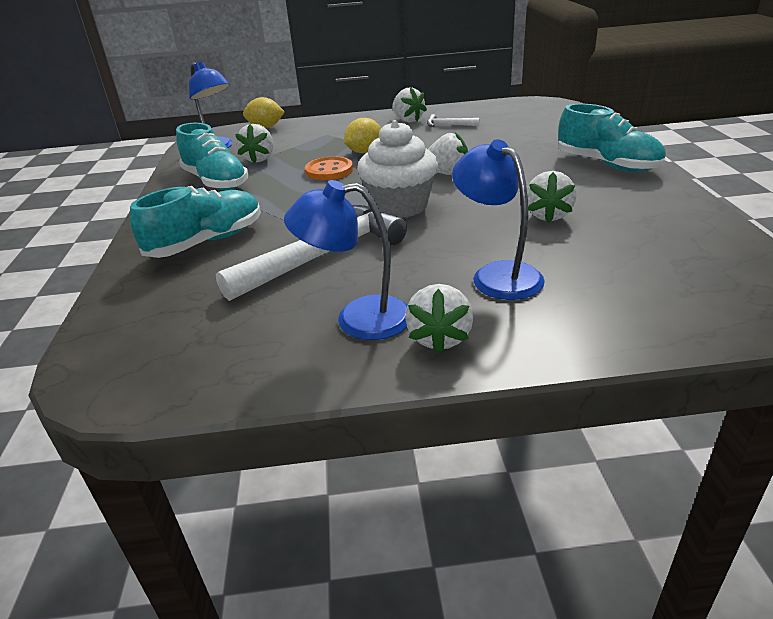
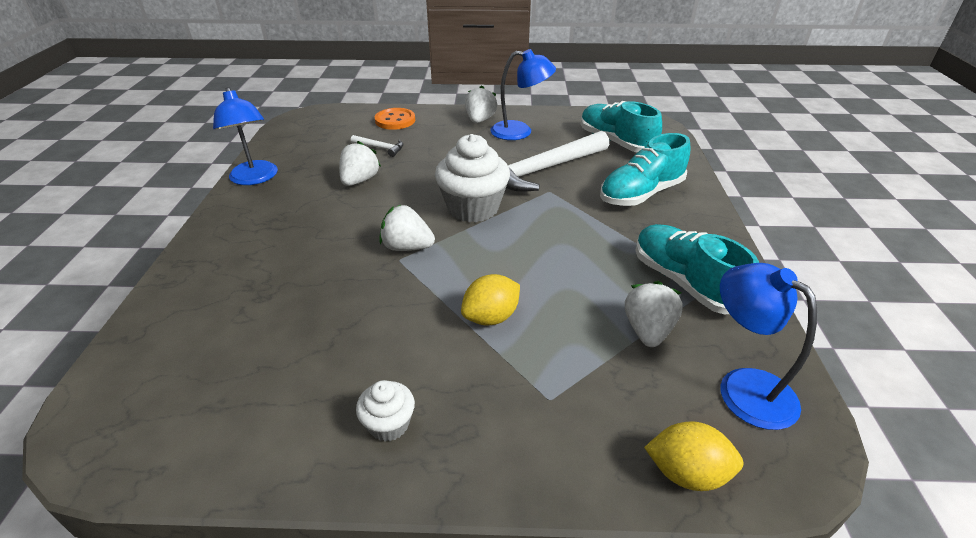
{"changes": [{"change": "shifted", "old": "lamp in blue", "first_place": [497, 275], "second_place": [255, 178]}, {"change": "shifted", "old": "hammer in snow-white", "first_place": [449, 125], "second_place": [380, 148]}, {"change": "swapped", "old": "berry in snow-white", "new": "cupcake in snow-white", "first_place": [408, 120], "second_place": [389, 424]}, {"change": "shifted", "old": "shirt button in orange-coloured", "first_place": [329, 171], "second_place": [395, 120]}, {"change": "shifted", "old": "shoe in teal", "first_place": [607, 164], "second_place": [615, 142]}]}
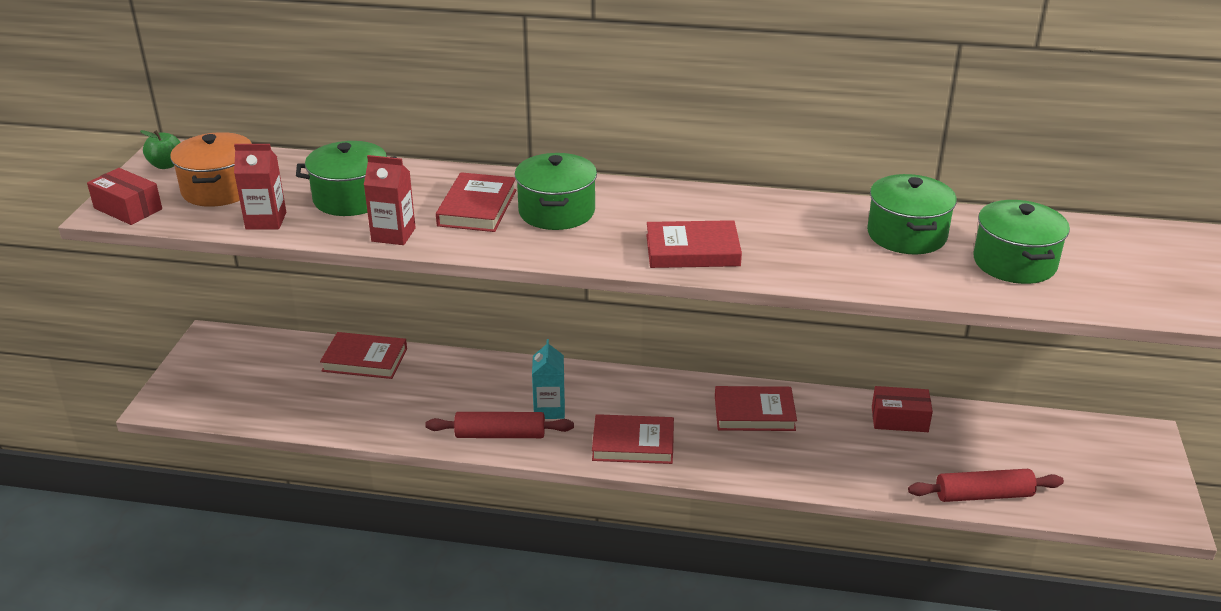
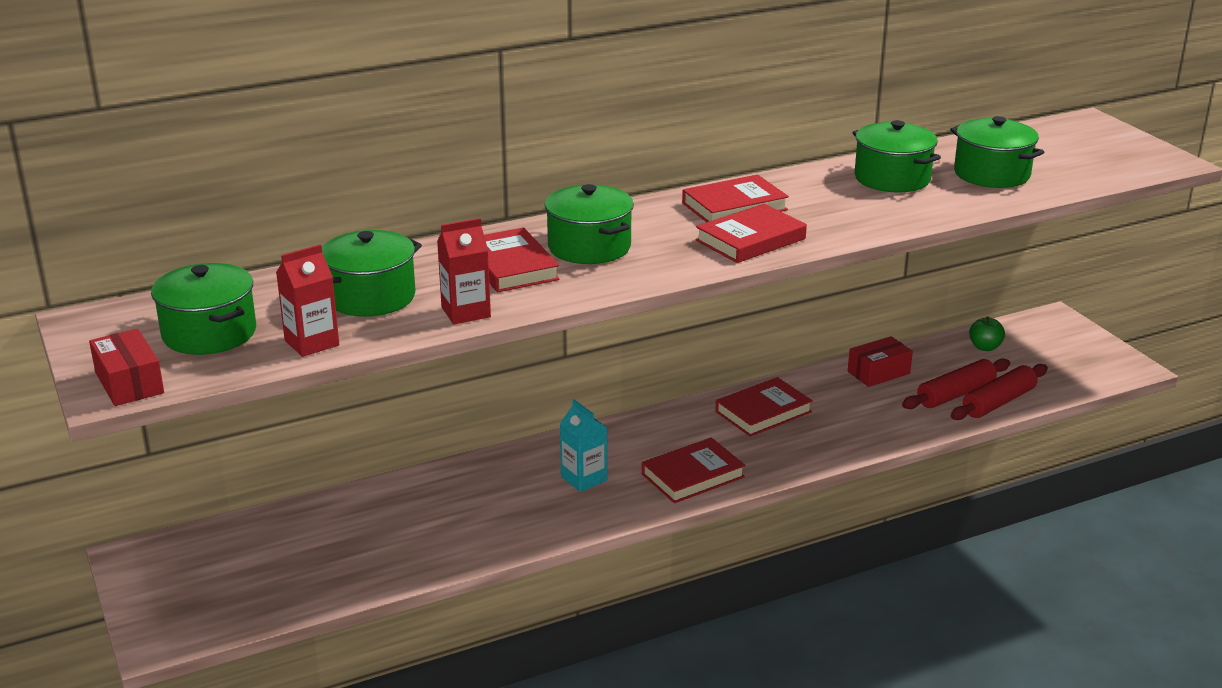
{"changes": [{"change": "rotated", "old": "package in scarlet", "first_place": [128, 209], "second_place": [129, 383], "degrees": 60}, {"change": "repainted", "old": "cooking pot in orange-coloured", "new": "cooking pot in emerald", "first_place": [219, 189], "second_place": [209, 333]}, {"change": "shifted", "old": "book in scarlet", "first_place": [365, 360], "second_place": [734, 206]}, {"change": "shifted", "old": "rolling pin in scarlet", "first_place": [500, 435], "second_place": [955, 394]}, {"change": "shifted", "old": "toy apple in emerald", "first_place": [166, 165], "second_place": [985, 347]}]}
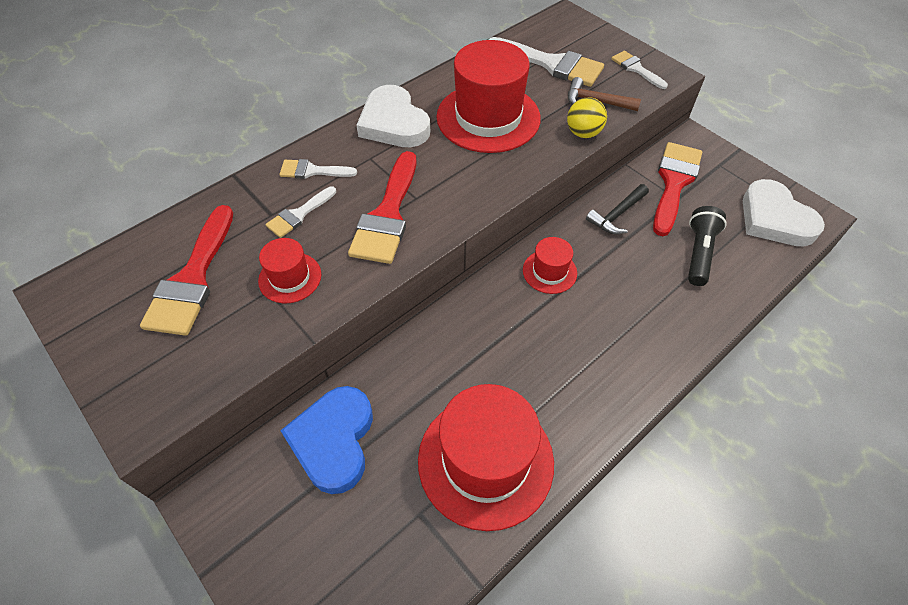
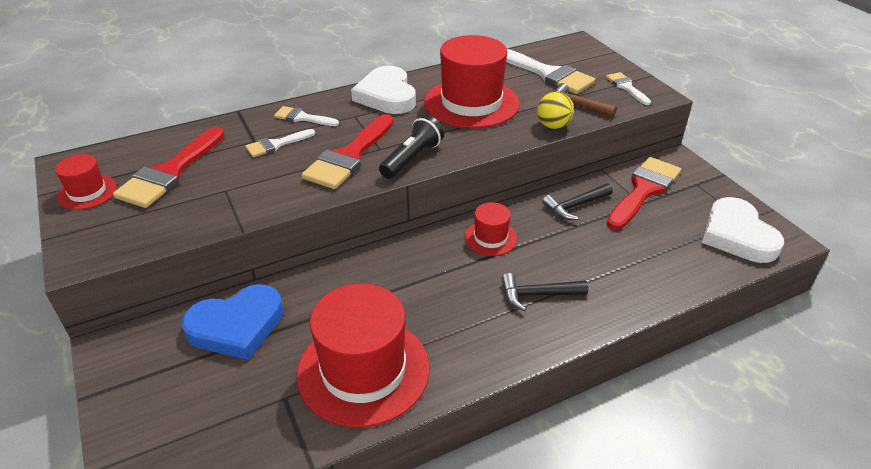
{"changes": [{"change": "shifted", "old": "top hat in scarlet", "first_place": [290, 277], "second_place": [87, 192]}, {"change": "rotated", "old": "heart shape in blue", "first_place": [334, 440], "second_place": [237, 326], "degrees": -135}, {"change": "shifted", "old": "torch in jet-black", "first_place": [698, 253], "second_place": [412, 158]}, {"change": "new", "new": "hammer in jet-black", "second_place": [537, 295]}]}
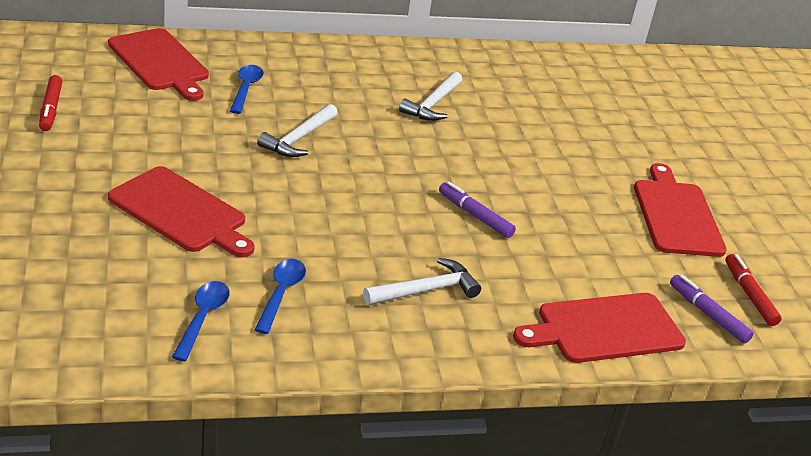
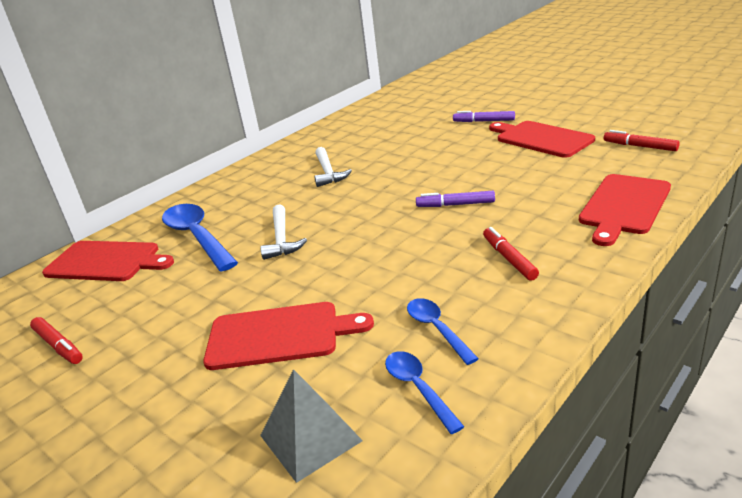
{"changes": [{"change": "scaled", "old": "spoon in blue", "first_place": [246, 88], "second_place": [197, 237], "factor": 1.81}, {"change": "new", "new": "pyramid in grey", "second_place": [310, 438]}, {"change": "shifted", "old": "felt pen in royal purple", "first_place": [708, 314], "second_place": [484, 121]}, {"change": "swapped", "old": "hammer in snow-white", "new": "felt pen in scarlet", "first_place": [426, 290], "second_place": [509, 259]}]}
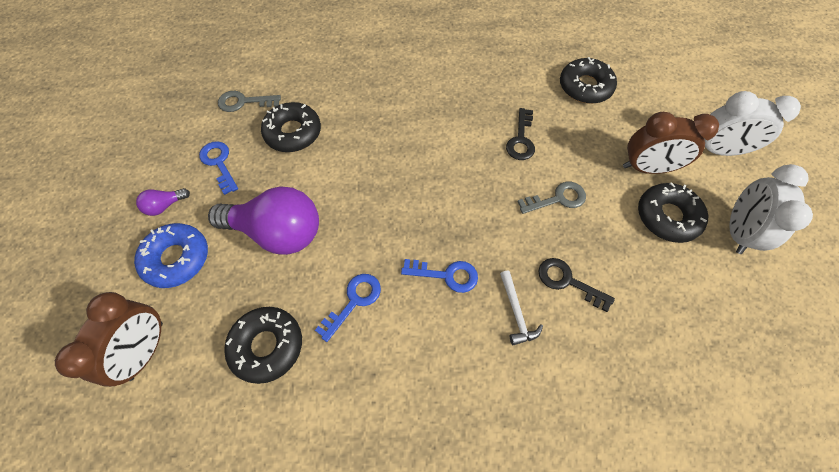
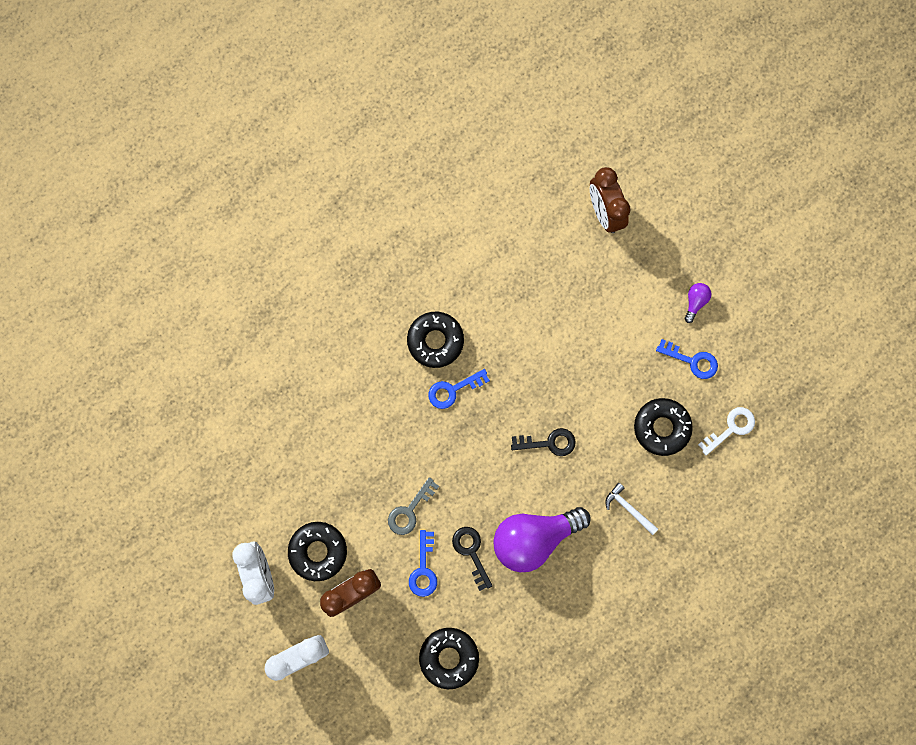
{"changes": [{"change": "shifted", "old": "glazed donut in jet-black", "first_place": [267, 346], "second_place": [435, 341]}, {"change": "shifted", "old": "door key in blue", "first_place": [354, 301], "second_place": [423, 569]}, {"change": "shifted", "old": "light bulb in royal purple", "first_place": [278, 232], "second_place": [534, 538]}, {"change": "shifted", "old": "door key in jet-black", "first_place": [567, 281], "second_place": [549, 443]}, {"change": "shifted", "old": "hammer in snow-white", "first_place": [516, 312], "second_place": [628, 508]}, {"change": "repainted", "old": "door key in grey", "new": "door key in snow-white", "first_place": [243, 102], "second_place": [731, 428]}, {"change": "gone", "old": "glazed donut in blue", "first_place": [177, 258]}]}
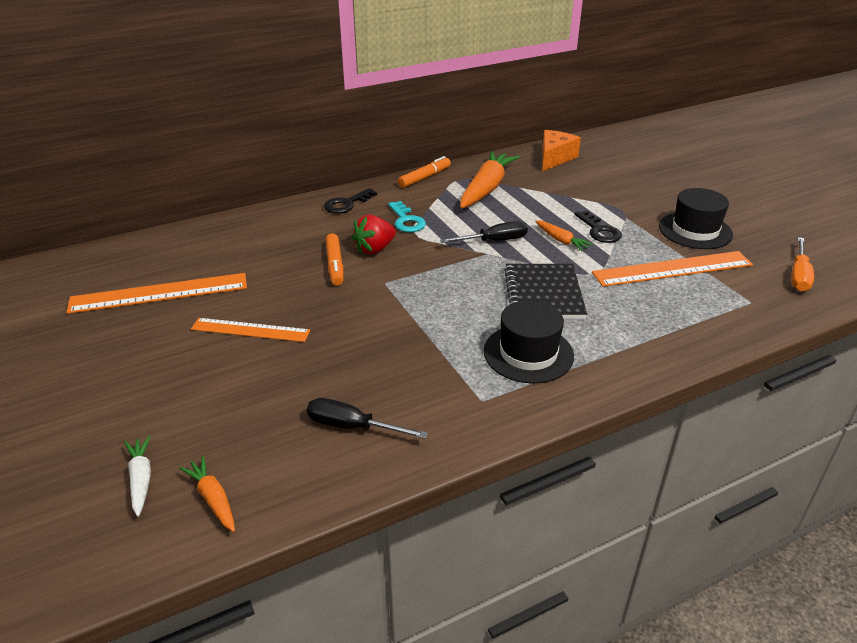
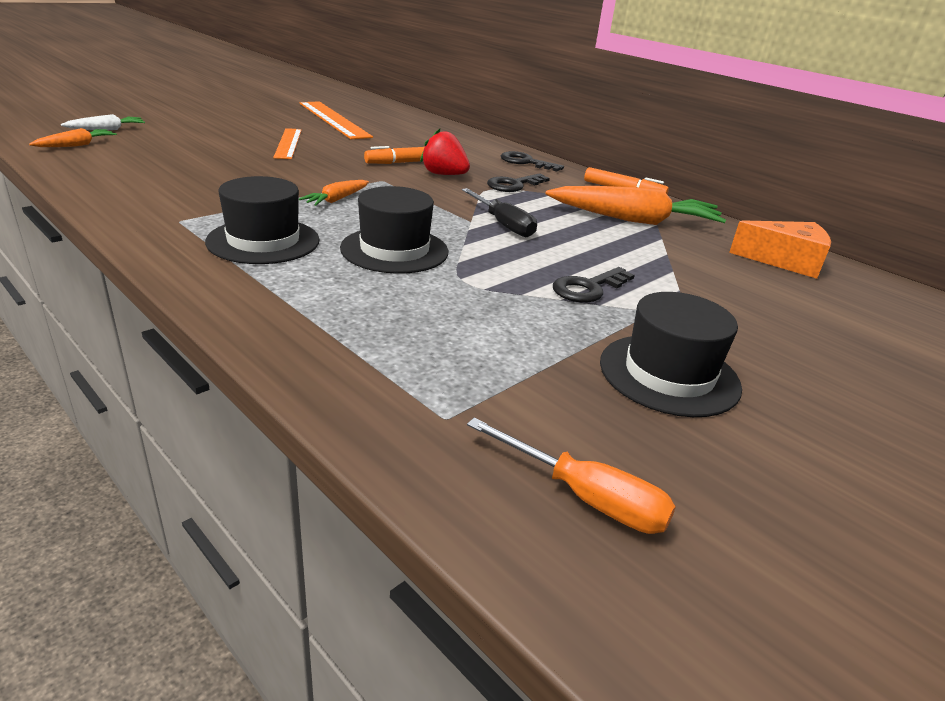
{"changes": [{"change": "shifted", "old": "root vegetable in orange-coloured", "first_place": [561, 240], "second_place": [337, 200]}, {"change": "swapped", "old": "exercise book in jet-black", "new": "top hat in jet-black", "first_place": [543, 293], "second_place": [394, 250]}, {"change": "rotated", "old": "hand screwdriver in orange-coloured", "first_place": [799, 276], "second_place": [585, 497], "degrees": -150}, {"change": "repainted", "old": "door key in teal", "new": "door key in jet-black", "first_place": [406, 221], "second_place": [513, 185]}, {"change": "gone", "old": "hand screwdriver in jet-black", "first_place": [352, 427]}, {"change": "gone", "old": "straightedge in orange-coloured", "first_place": [672, 269]}]}
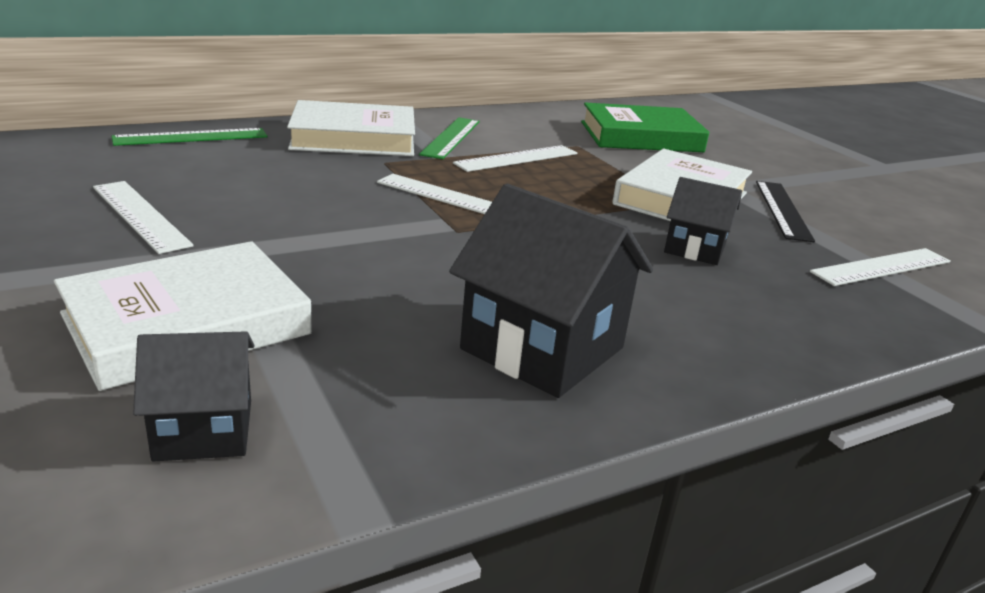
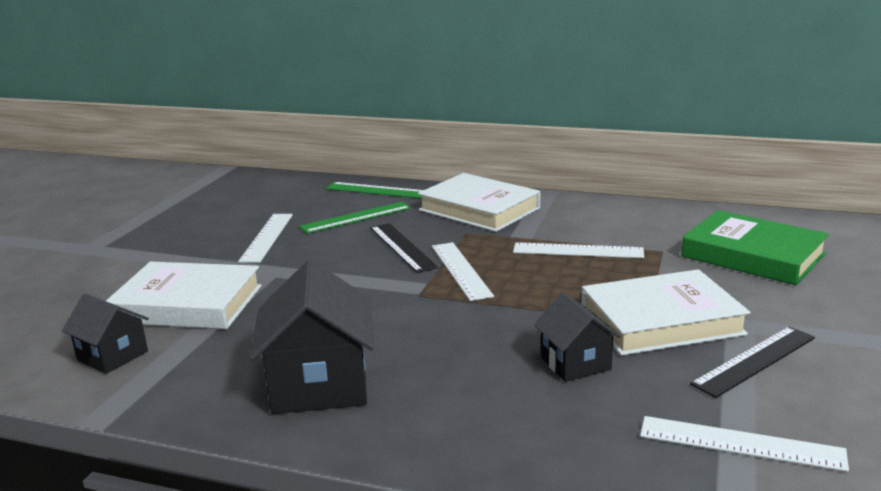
{"changes": [{"change": "shifted", "old": "straightedge in emerald", "first_place": [451, 137], "second_place": [356, 217]}, {"change": "new", "new": "straightedge in jet-black", "second_place": [402, 247]}]}
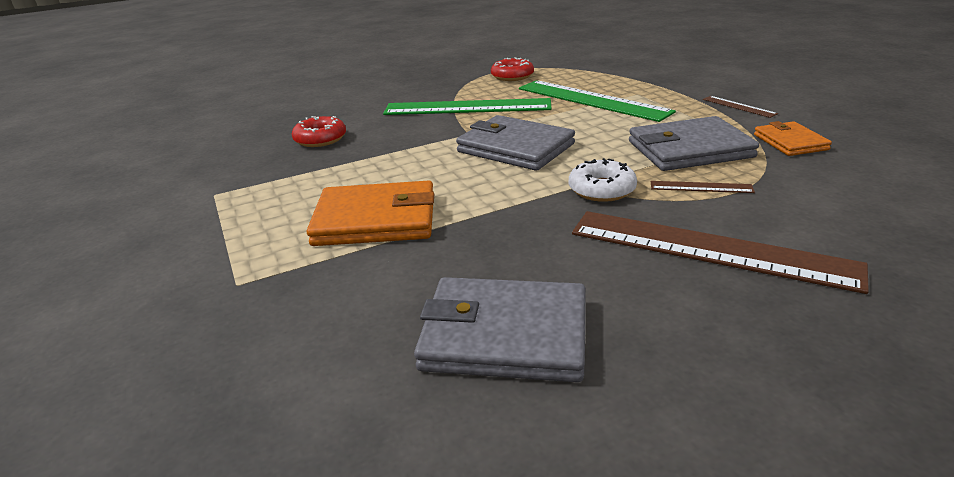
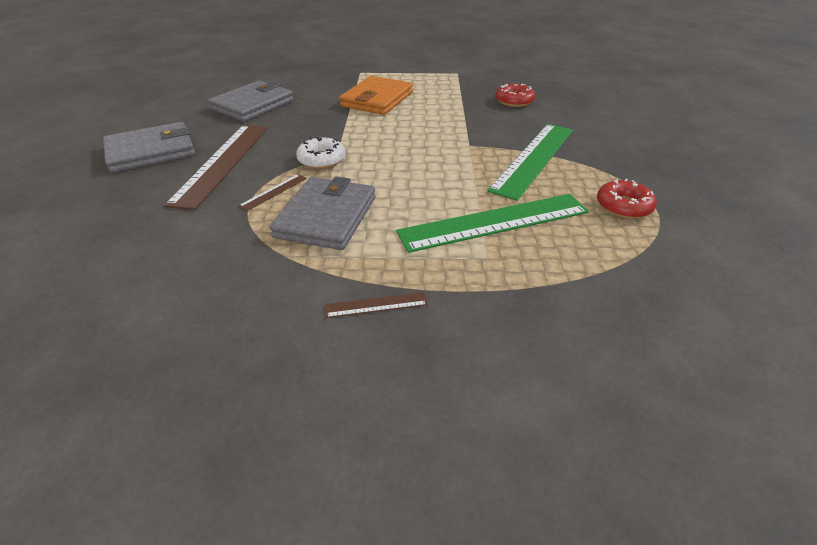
{"changes": [{"change": "shifted", "old": "wallet in grey", "first_place": [515, 148], "second_place": [151, 151]}, {"change": "rotated", "old": "straightedge in dark brown", "first_place": [709, 249], "second_place": [222, 163], "degrees": -45}, {"change": "gone", "old": "wallet in orange-coloured", "first_place": [790, 142]}]}
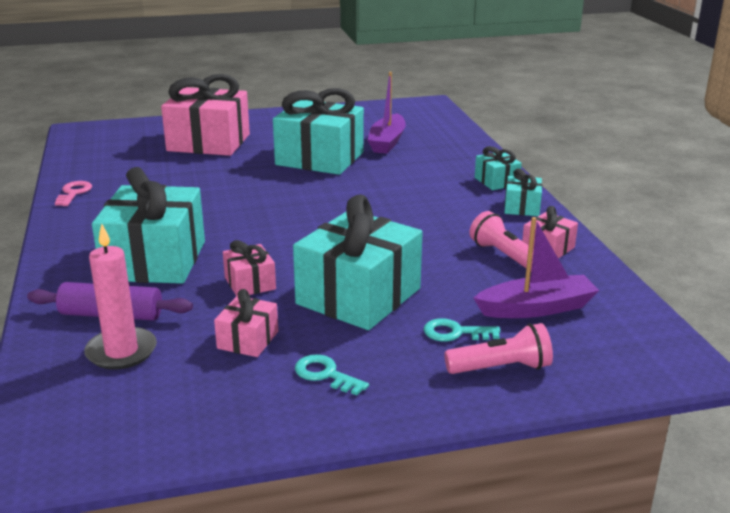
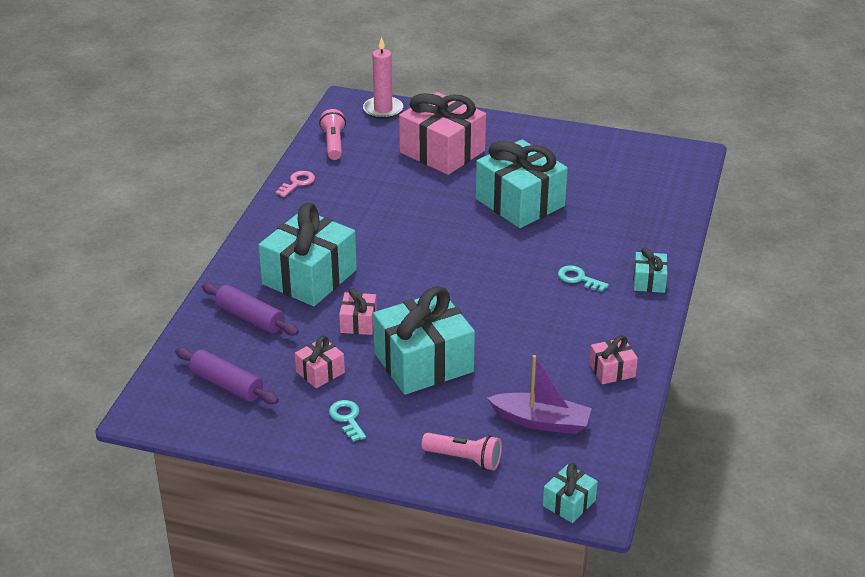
{"changes": [{"change": "new", "new": "rolling pin in royal purple", "second_place": [227, 384]}, {"change": "shifted", "old": "torch in rosy", "first_place": [504, 256], "second_place": [333, 143]}, {"change": "shifted", "old": "wax candle in rosy", "first_place": [121, 352], "second_place": [383, 110]}, {"change": "shifted", "old": "gift in teal", "first_place": [522, 207], "second_place": [569, 503]}, {"change": "shifted", "old": "door key in teal", "first_place": [455, 333], "second_place": [578, 278]}, {"change": "gone", "old": "toy boat in royal purple", "first_place": [387, 142]}]}
